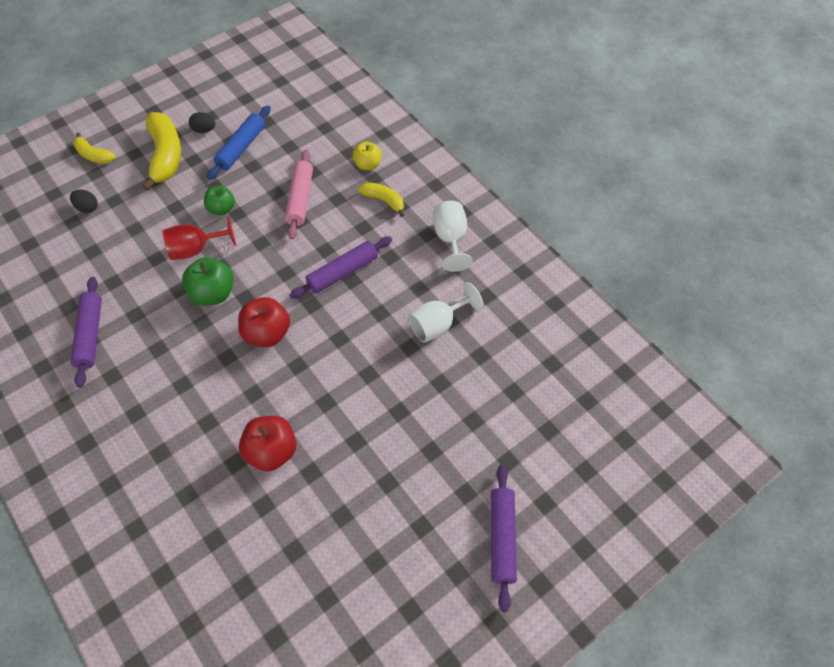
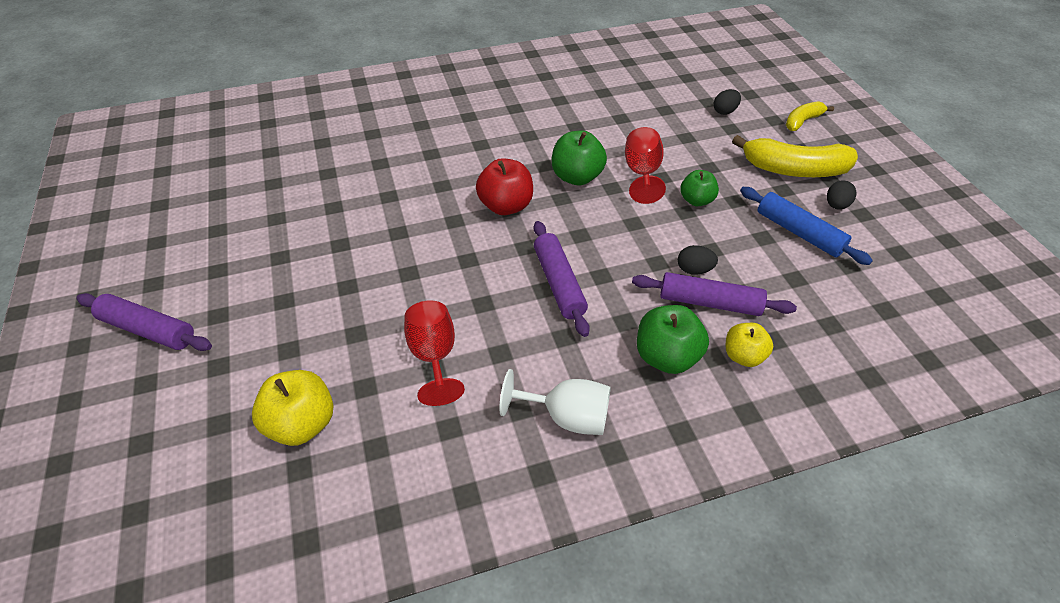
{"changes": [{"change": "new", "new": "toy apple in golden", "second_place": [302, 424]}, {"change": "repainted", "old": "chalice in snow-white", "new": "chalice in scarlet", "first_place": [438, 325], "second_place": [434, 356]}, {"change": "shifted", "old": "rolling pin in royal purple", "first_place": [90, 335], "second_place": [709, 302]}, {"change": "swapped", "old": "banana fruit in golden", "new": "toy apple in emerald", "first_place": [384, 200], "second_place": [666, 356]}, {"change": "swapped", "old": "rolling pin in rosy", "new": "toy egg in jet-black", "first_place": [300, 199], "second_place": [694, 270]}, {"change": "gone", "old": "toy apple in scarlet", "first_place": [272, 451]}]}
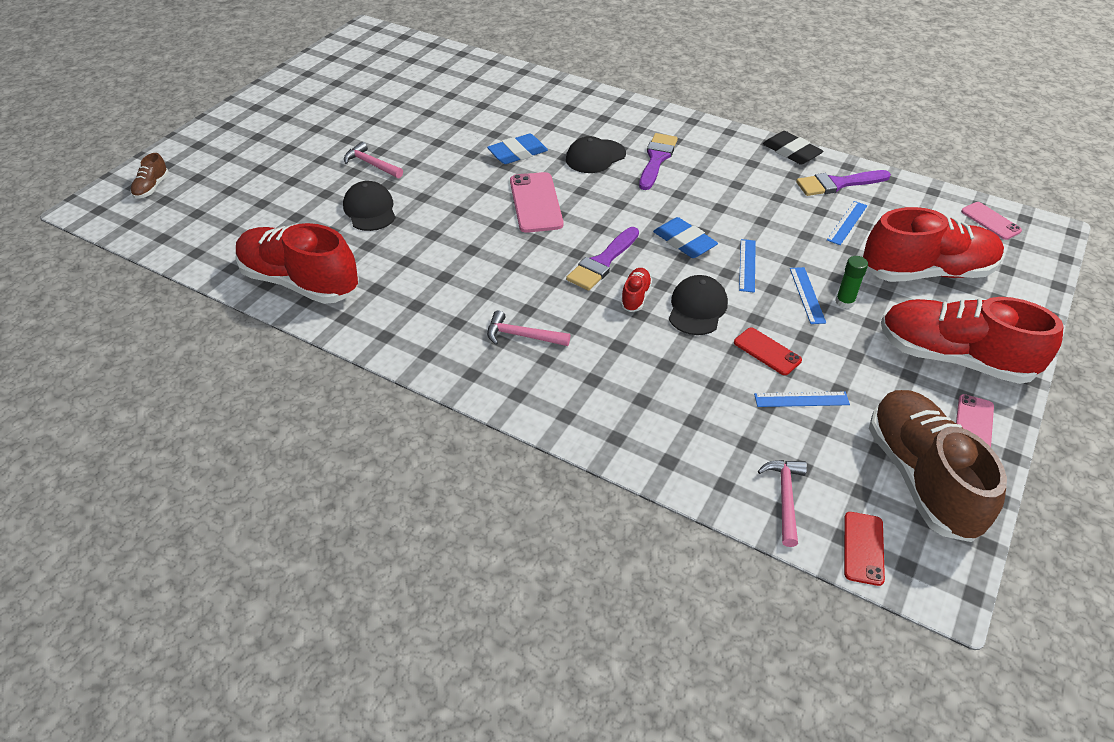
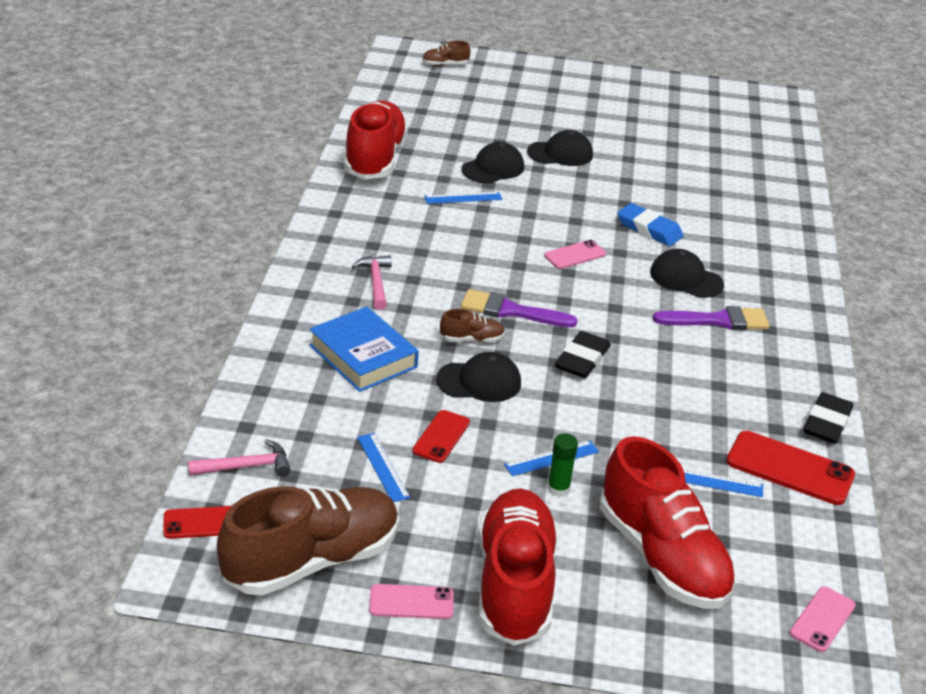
{"changes": [{"change": "new", "new": "book in blue", "second_place": [363, 356]}, {"change": "shifted", "old": "straightedge in blue", "first_place": [747, 265], "second_place": [463, 198]}, {"change": "repainted", "old": "shoe in scarlet", "new": "shoe in dark brown", "first_place": [635, 296], "second_place": [471, 339]}, {"change": "swapped", "old": "hammer in rosy", "new": "cap in jet-black", "first_place": [371, 164], "second_place": [560, 153]}, {"change": "scaled", "old": "phone in rosy", "first_place": [536, 203], "second_place": [575, 255], "factor": 0.6}, {"change": "repainted", "old": "eraser in blue", "new": "eraser in jet-black", "first_place": [684, 242], "second_place": [582, 359]}, {"change": "swapped", "old": "paint brush in royal purple", "new": "phone in scarlet", "first_place": [838, 184], "second_place": [790, 468]}]}
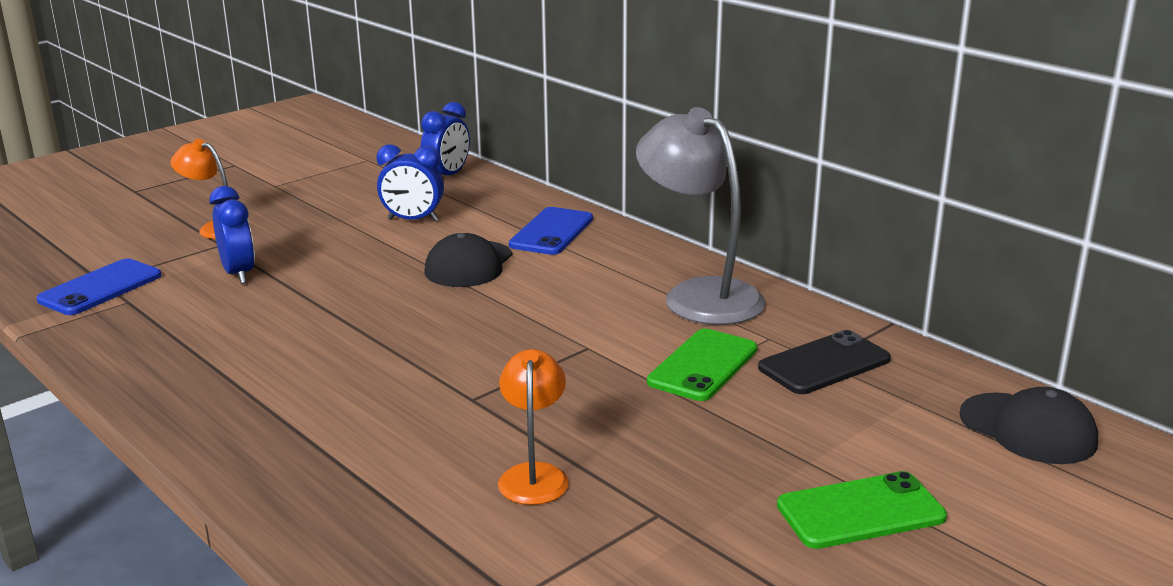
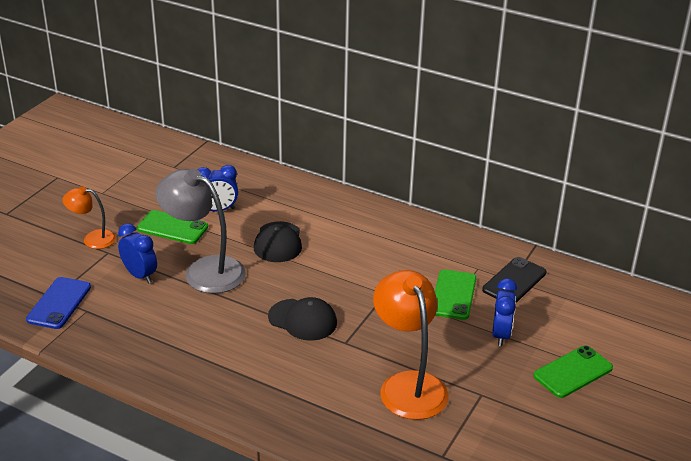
{"changes": [{"change": "new", "new": "phone in emerald", "second_place": [172, 228]}, {"change": "shifted", "old": "lamp in grey", "first_place": [699, 295], "second_place": [204, 270]}, {"change": "shifted", "old": "cap in jet-black", "first_place": [1028, 429], "second_place": [303, 320]}, {"change": "scaled", "old": "lamp in orange-coloured", "first_place": [534, 475], "second_place": [408, 385], "factor": 1.82}, {"change": "shifted", "old": "bedside clock in blue", "first_place": [447, 176], "second_place": [501, 334]}, {"change": "gone", "old": "phone in blue", "first_place": [552, 232]}]}
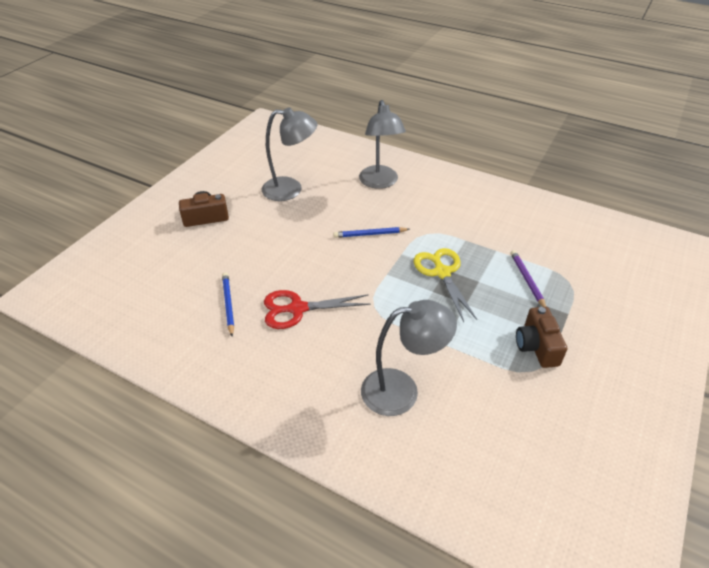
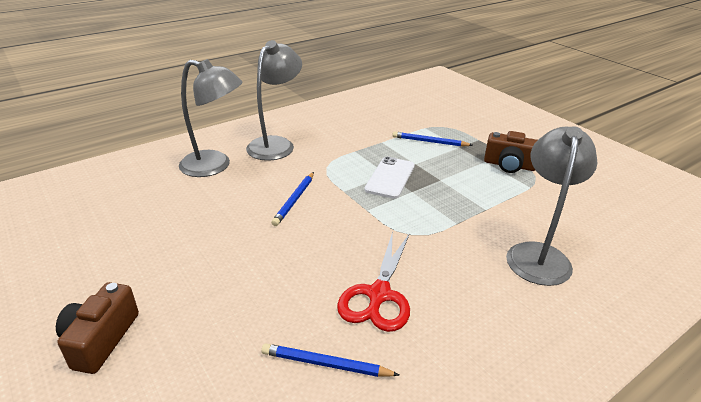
{"changes": [{"change": "shifted", "old": "lamp in grey", "first_place": [290, 189], "second_place": [276, 144]}, {"change": "swapped", "old": "shears in golden", "new": "phone in snow-white", "first_place": [442, 273], "second_place": [390, 178]}, {"change": "repainted", "old": "wooden pencil in royal purple", "new": "wooden pencil in blue", "first_place": [527, 280], "second_place": [429, 142]}]}
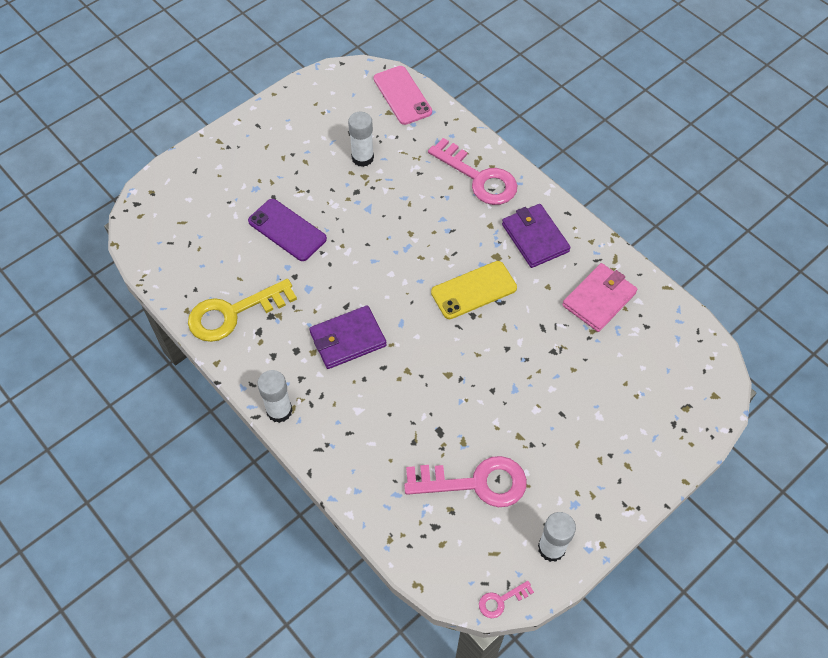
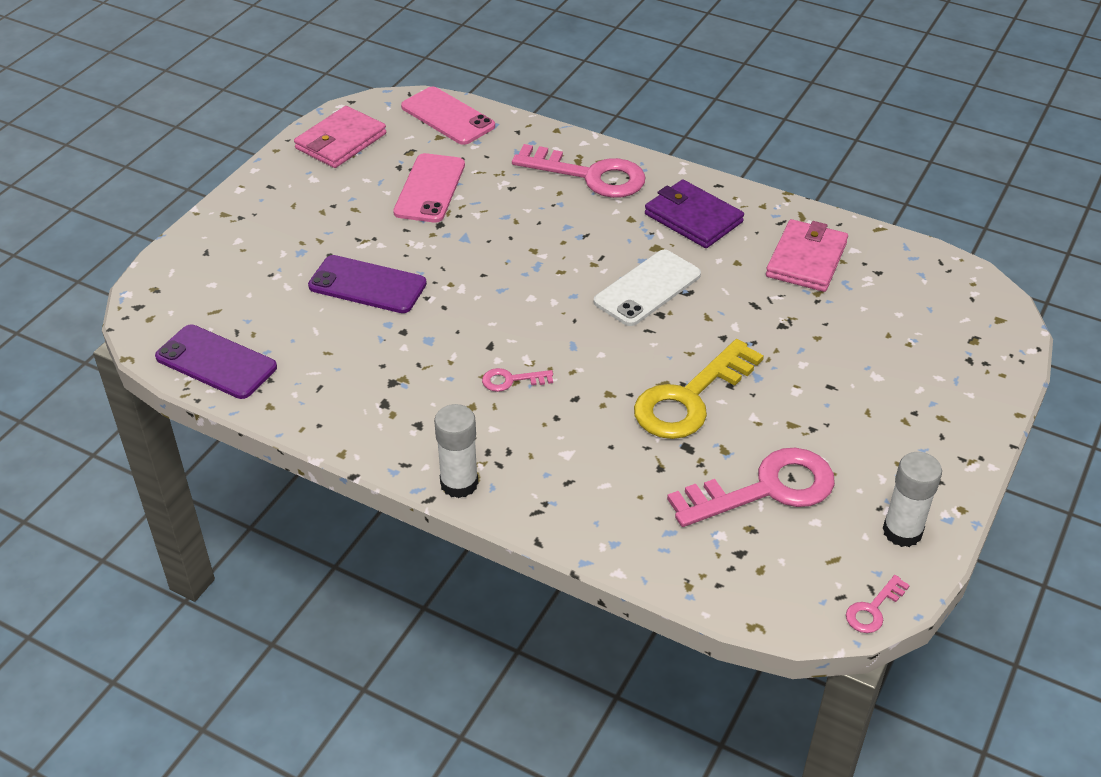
{"changes": [{"change": "new", "new": "phone in royal purple", "second_place": [216, 362]}, {"change": "new", "new": "wallet in rosy", "second_place": [340, 141]}, {"change": "swapped", "old": "glue in snow-white", "new": "phone in rosy", "first_place": [362, 158], "second_place": [429, 188]}, {"change": "swapped", "old": "wallet in royal purple", "new": "door key in rosy", "first_place": [347, 339], "second_place": [511, 380]}, {"change": "repainted", "old": "phone in golden", "new": "phone in snow-white", "first_place": [473, 290], "second_place": [647, 288]}, {"change": "shifted", "old": "door key in golden", "first_place": [233, 313], "second_place": [689, 398]}]}
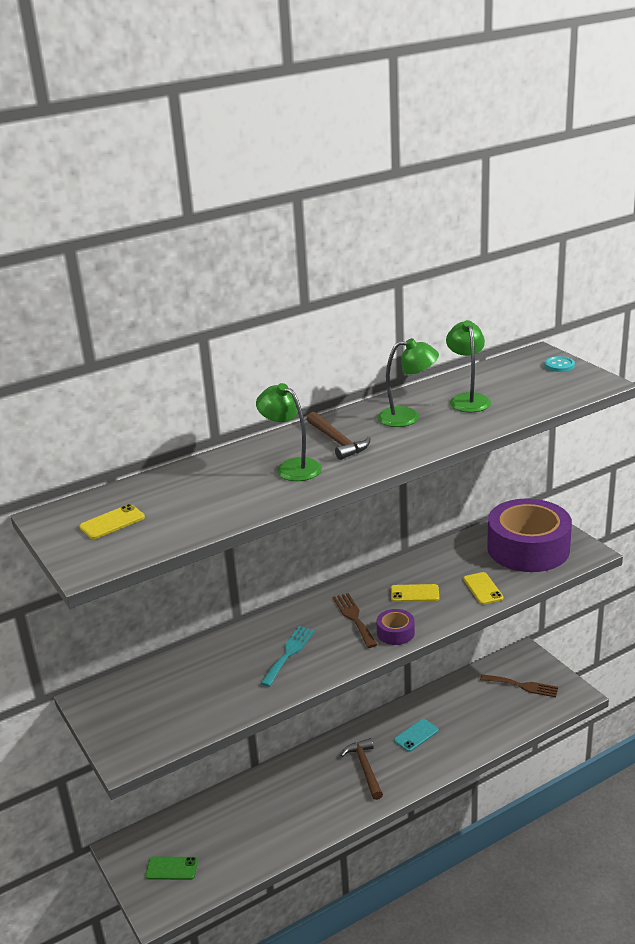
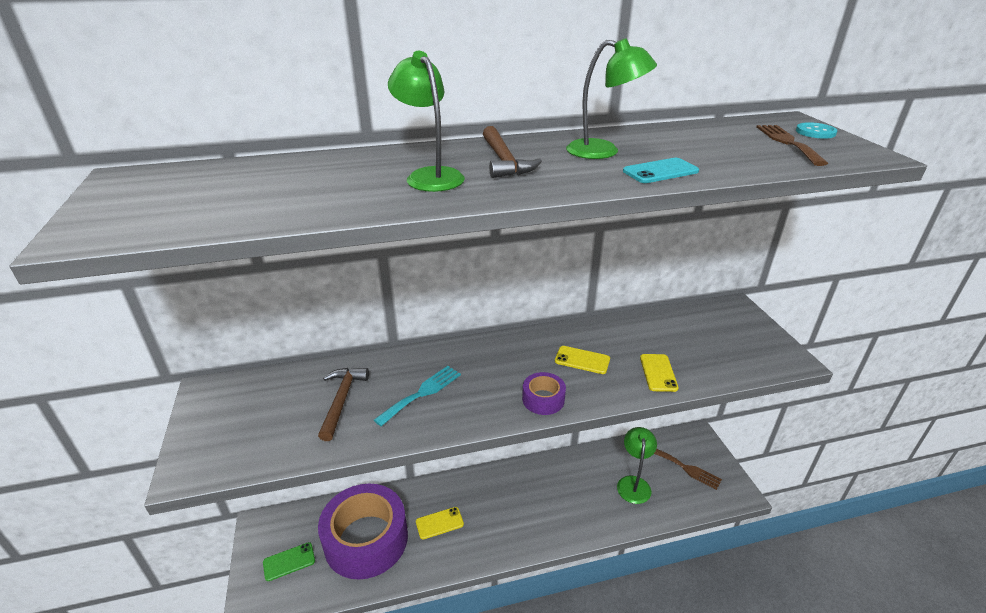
{"changes": [{"change": "rotated", "old": "phone in emerald", "first_place": [171, 868], "second_place": [289, 561], "degrees": -45}, {"change": "shifted", "old": "hammer in dark brown", "first_place": [365, 768], "second_place": [342, 400]}, {"change": "shifted", "old": "sticky tape in royal purple", "first_place": [528, 548], "second_place": [366, 539]}, {"change": "shifted", "old": "phone in golden", "first_place": [112, 522], "second_place": [439, 523]}, {"change": "shifted", "old": "lamp in emerald", "first_place": [468, 399], "second_place": [633, 483]}, {"change": "shifted", "old": "phone in teal", "first_place": [416, 735], "second_place": [660, 171]}, {"change": "shifted", "old": "table fork in dark brown", "first_place": [354, 618], "second_place": [788, 142]}]}
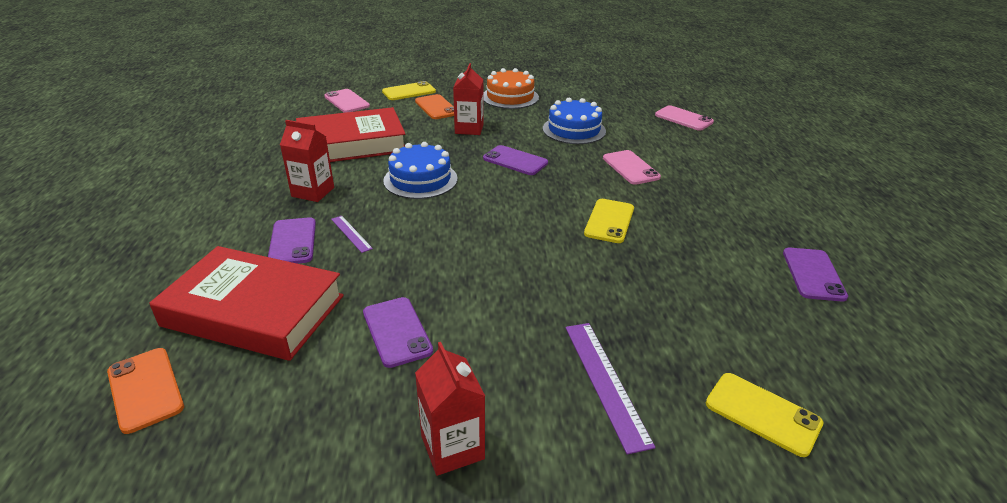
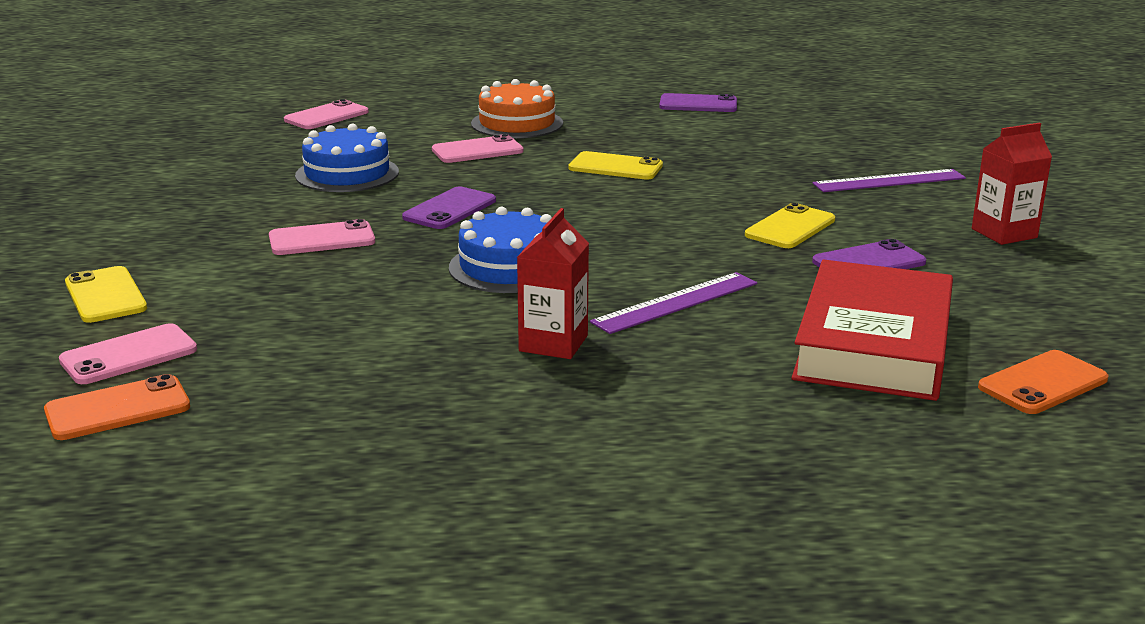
{"changes": [{"change": "shifted", "old": "phone in orange-coloured", "first_place": [436, 107], "second_place": [118, 409]}, {"change": "swapped", "old": "carton in scarlet", "new": "phone in rosy", "first_place": [469, 129], "second_place": [322, 239]}, {"change": "shifted", "old": "layer cake in orange-coloured", "first_place": [510, 97], "second_place": [517, 123]}, {"change": "scaled", "old": "straightedge in royal purple", "first_place": [351, 233], "second_place": [675, 302], "factor": 1.77}, {"change": "shifted", "old": "phone in golden", "first_place": [762, 414], "second_place": [790, 227]}, {"change": "gone", "old": "phone in royal purple", "first_place": [292, 242]}, {"change": "gone", "old": "book in scarlet", "first_place": [352, 144]}]}
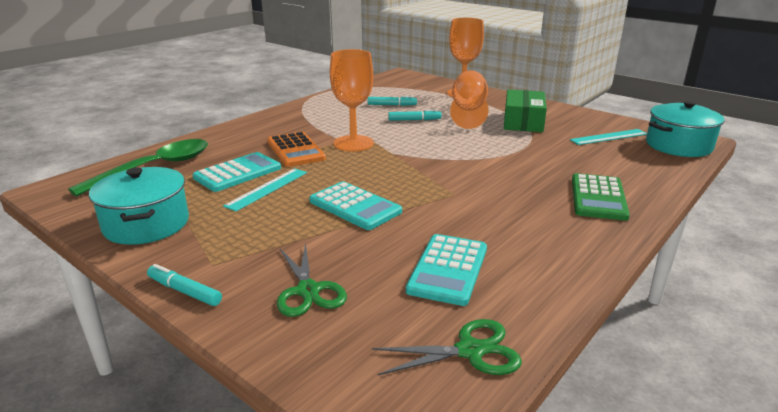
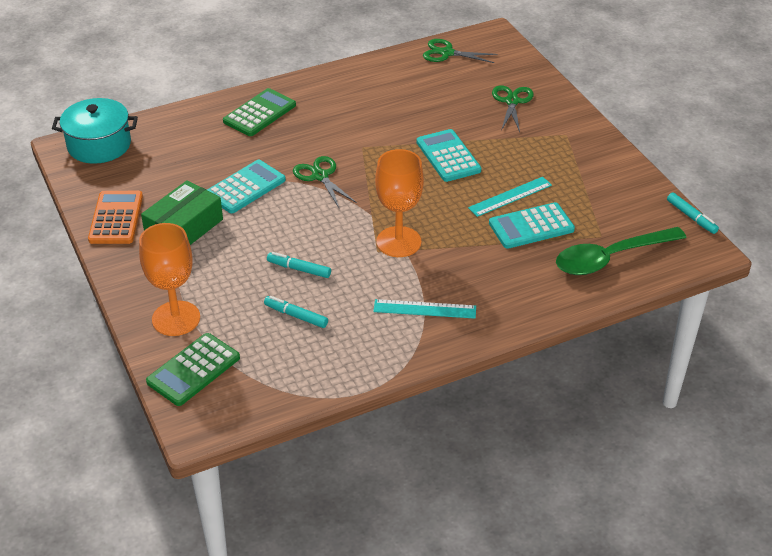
{"changes": [{"change": "shifted", "old": "pocket calculator in orange-coloured", "first_place": [296, 150], "second_place": [116, 218]}, {"change": "new", "new": "pocket calculator in emerald", "second_place": [193, 370]}, {"change": "shifted", "old": "pocket calculator in teal", "first_place": [448, 269], "second_place": [245, 187]}, {"change": "new", "new": "shears in emerald", "second_place": [320, 176]}, {"change": "shifted", "old": "straightedge in teal", "first_place": [609, 137], "second_place": [424, 309]}, {"change": "shifted", "old": "felt pen in teal", "first_place": [184, 291], "second_place": [691, 217]}, {"change": "gone", "old": "cooking pot in teal", "first_place": [146, 224]}, {"change": "gone", "old": "chalice in orange-coloured", "first_place": [468, 111]}]}
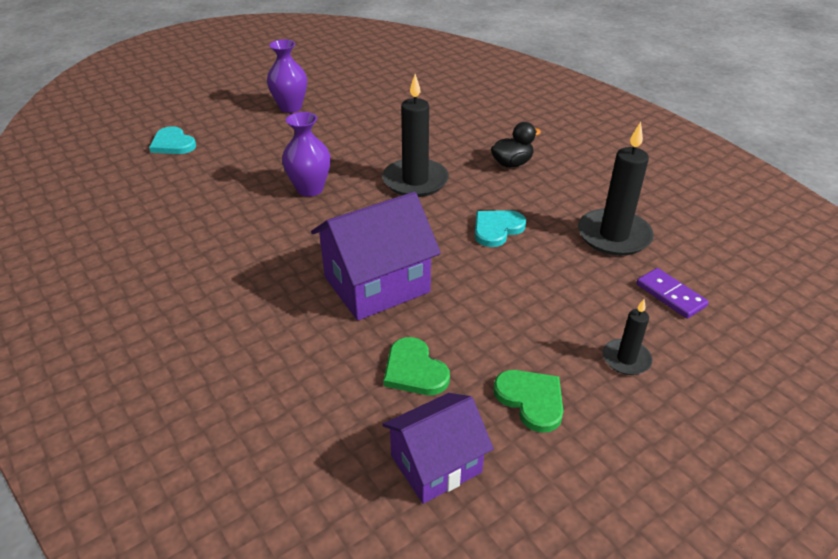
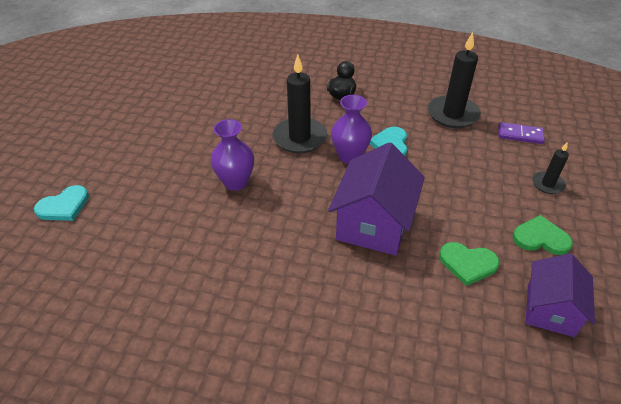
{"changes": [{"change": "rotated", "old": "heart shape in teal", "first_place": [173, 144], "second_place": [64, 206], "degrees": -45}, {"change": "shifted", "old": "tall vase in royal purple", "first_place": [290, 107], "second_place": [349, 156]}]}
